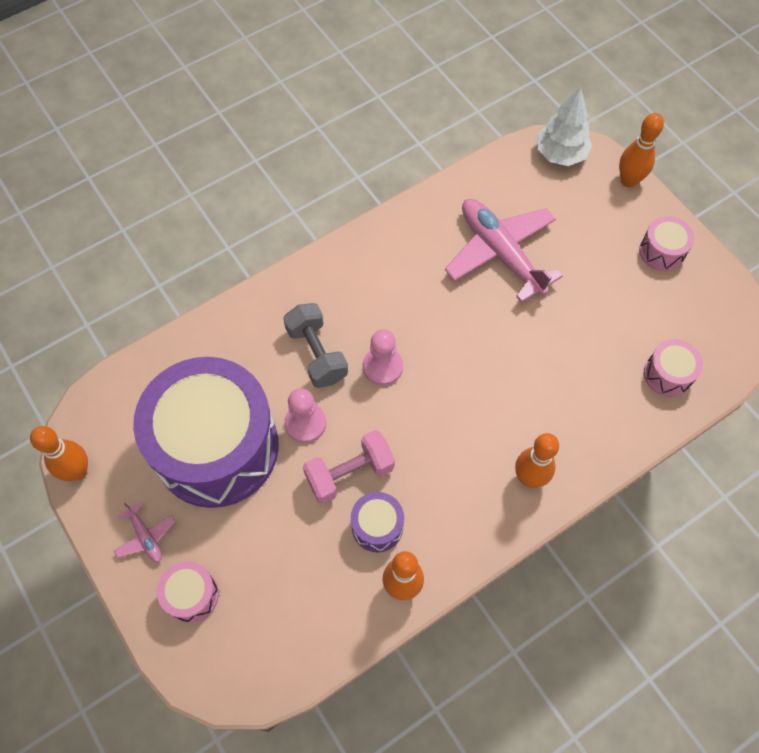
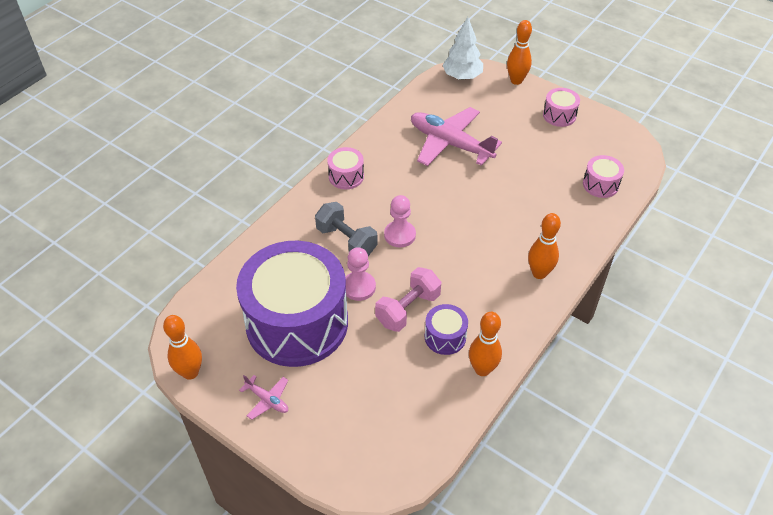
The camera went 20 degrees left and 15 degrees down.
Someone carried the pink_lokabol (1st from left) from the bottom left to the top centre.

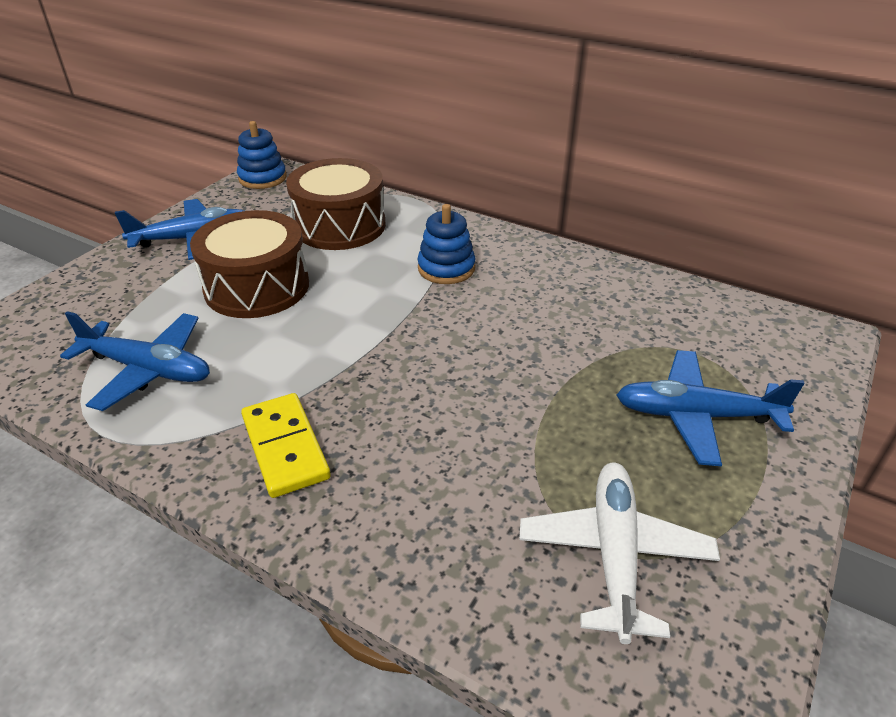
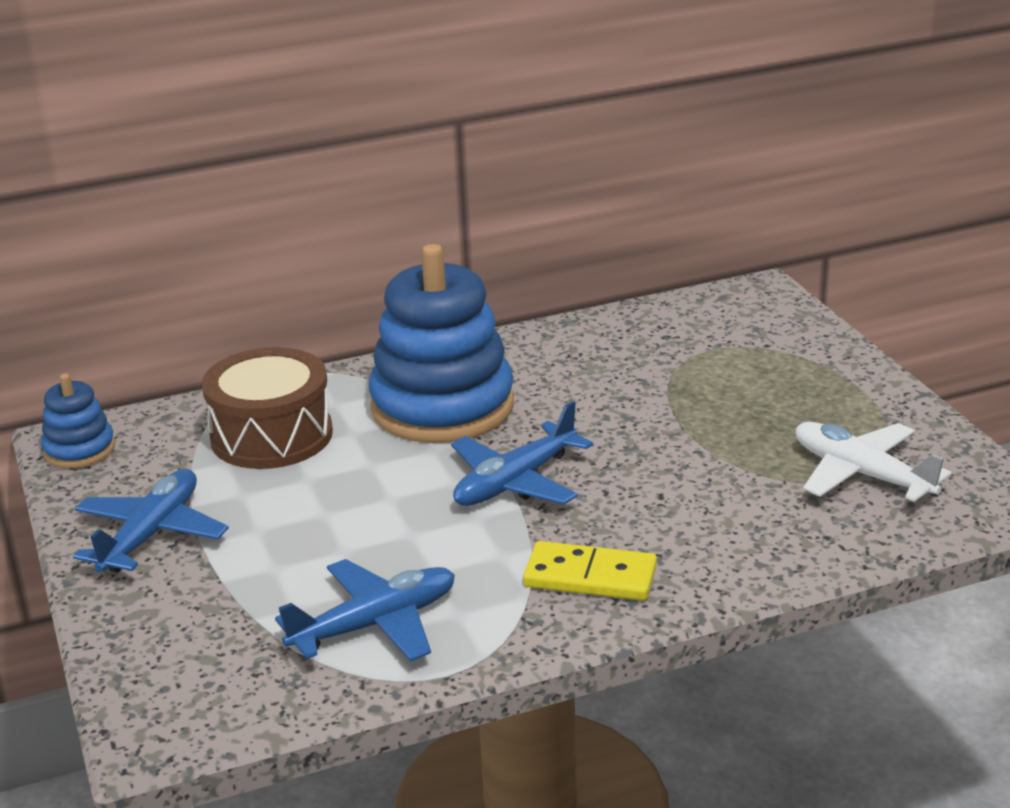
The camera went 50 degrees left and 10 degrees down.
Someone took away the brown_lokabol (1st from left) at the middle left.
Someone carried the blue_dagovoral (3rd from left) from the middle right to the centre.
Someone scaled the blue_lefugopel (2nd from left) at the centre by 2.09.

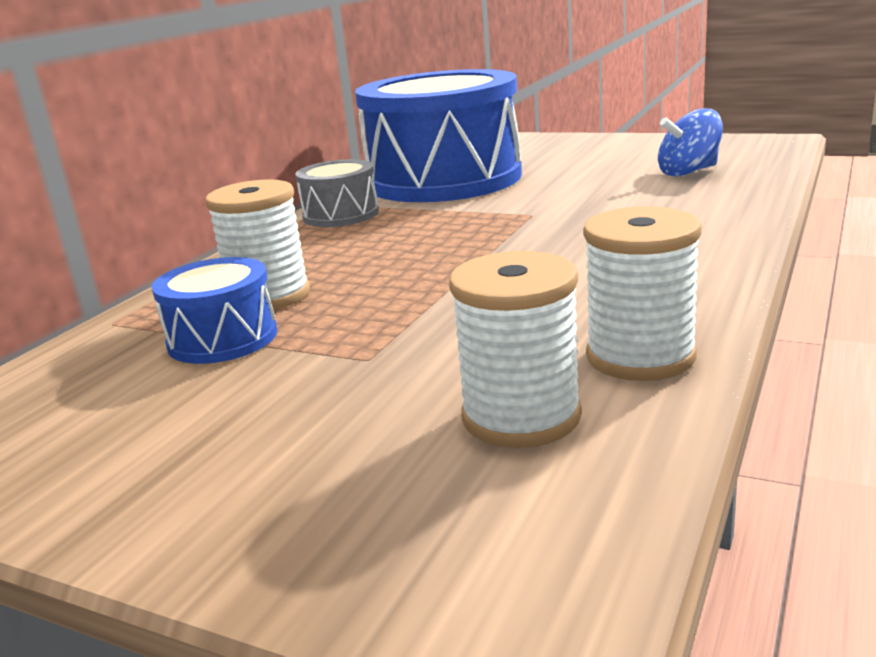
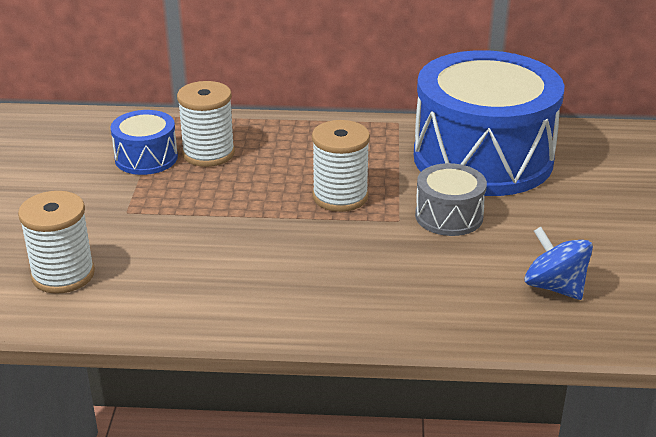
The camera went 65 degrees right and 10 degrees up.
Someone carried the grey_lokabol from the top centre to the middle right.
Someone carried the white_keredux (3rd from left) from the middle right to the centre.

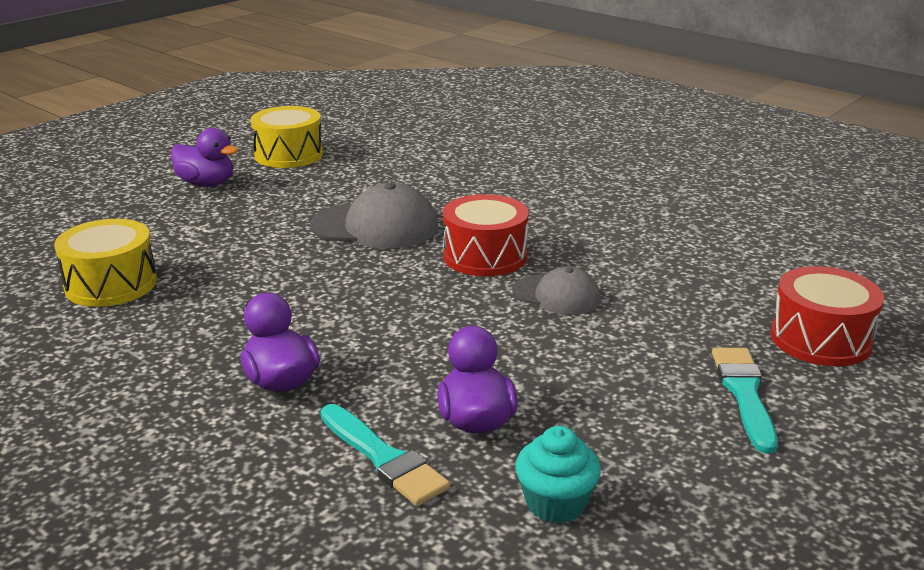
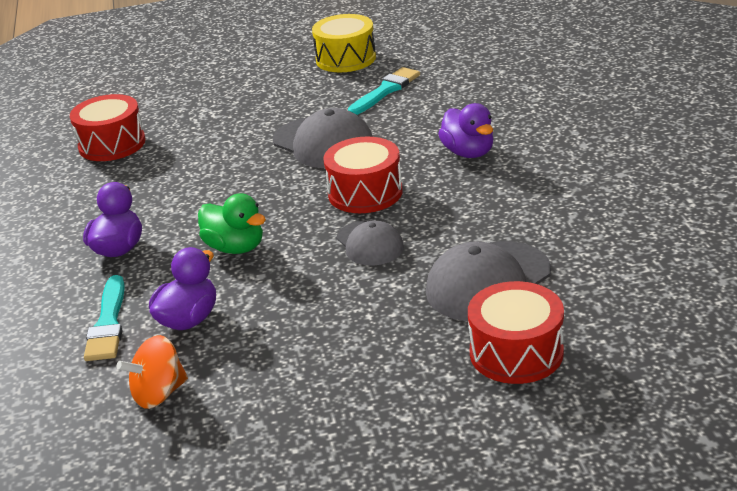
The camera went 40 degrees right and 5 degrees up.
Someone put down the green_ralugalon at the middle left.
Someone put down the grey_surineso (3rd from left) at the centre.
Someone carried the purple_ralugalon (1st from left in the first image) from the top left to the top centre.
Someone carried the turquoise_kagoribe (2nd from left) from the bottom right to the top centre.
Someone swapped the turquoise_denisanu at the bottom centre for the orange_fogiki at the bottom left.
Someone repainted the yellow_lokabol (1st from left) at the middle left, which became the red_lokabol (1st from left) at the top left.

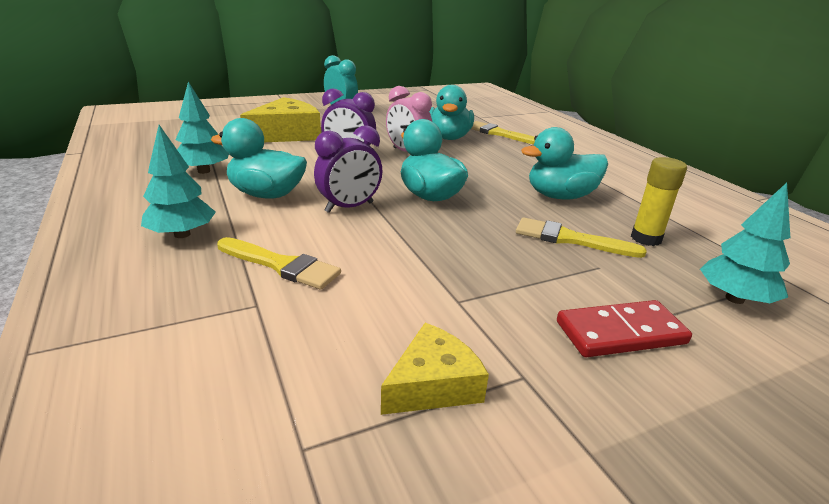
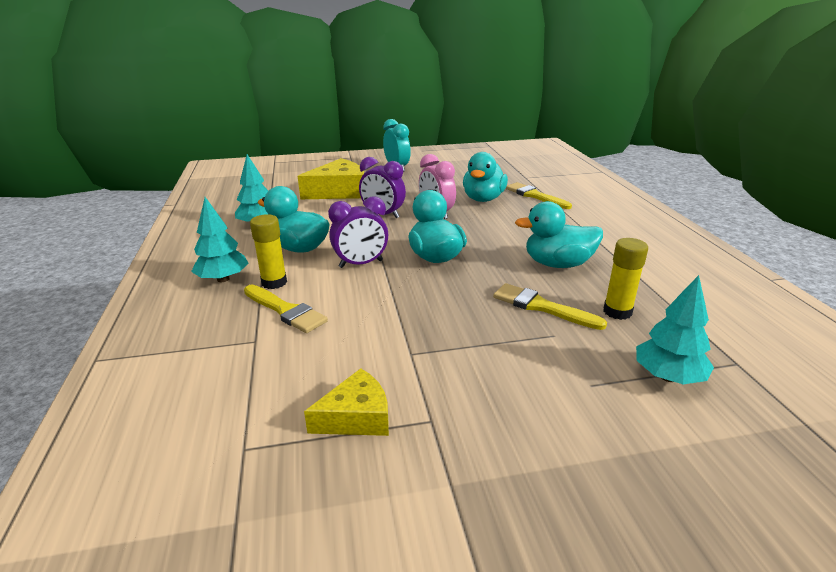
The camera went 15 degrees right and 0 degrees up.
Someone took away the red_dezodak at the middle right.
Someone put down the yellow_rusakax (1st from left) at the middle left.

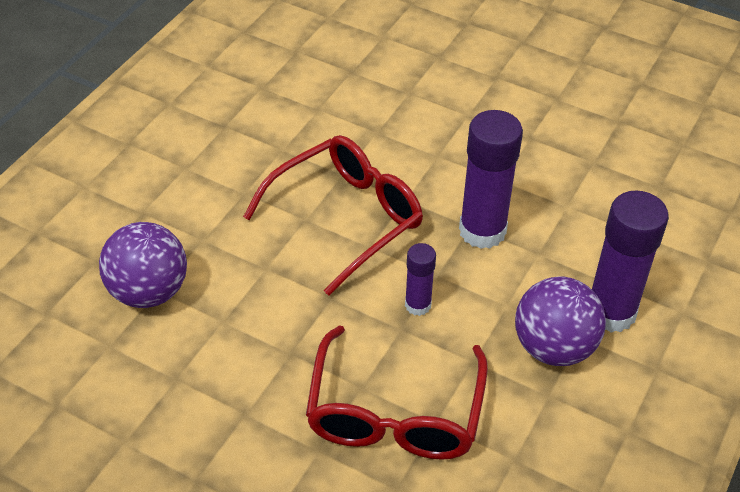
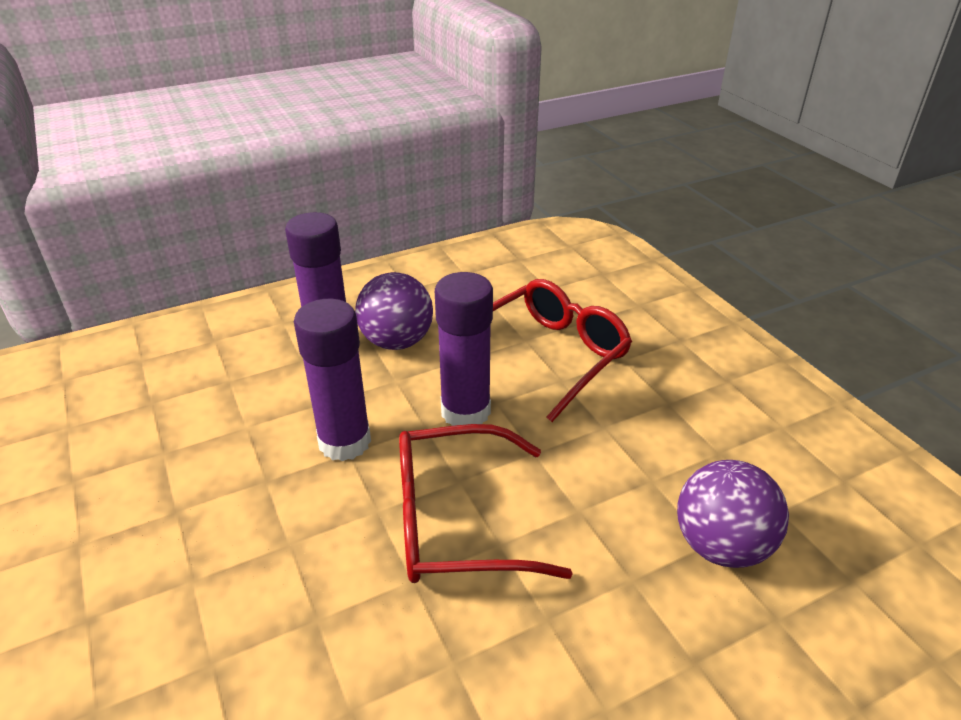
The camera went 145 degrees left and 10 degrees down.
Someone scaled the purple_rusakax (1st from left in the first image) at the centre by 1.88.

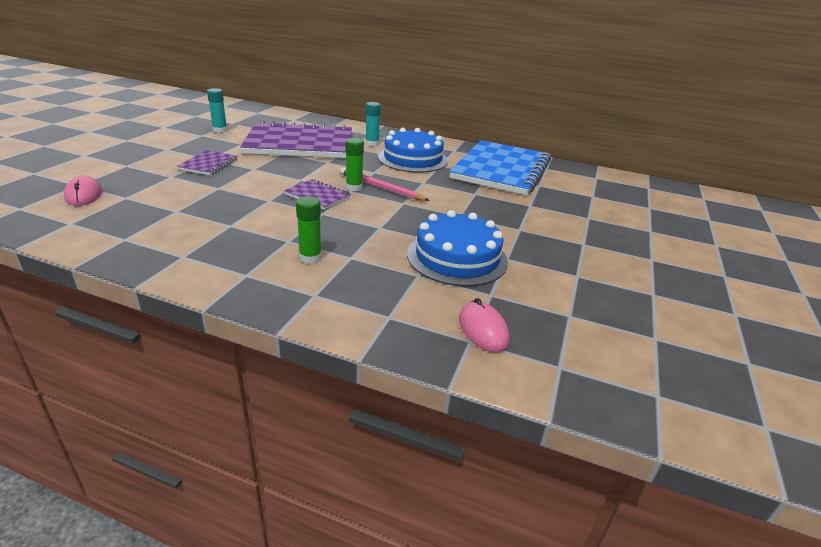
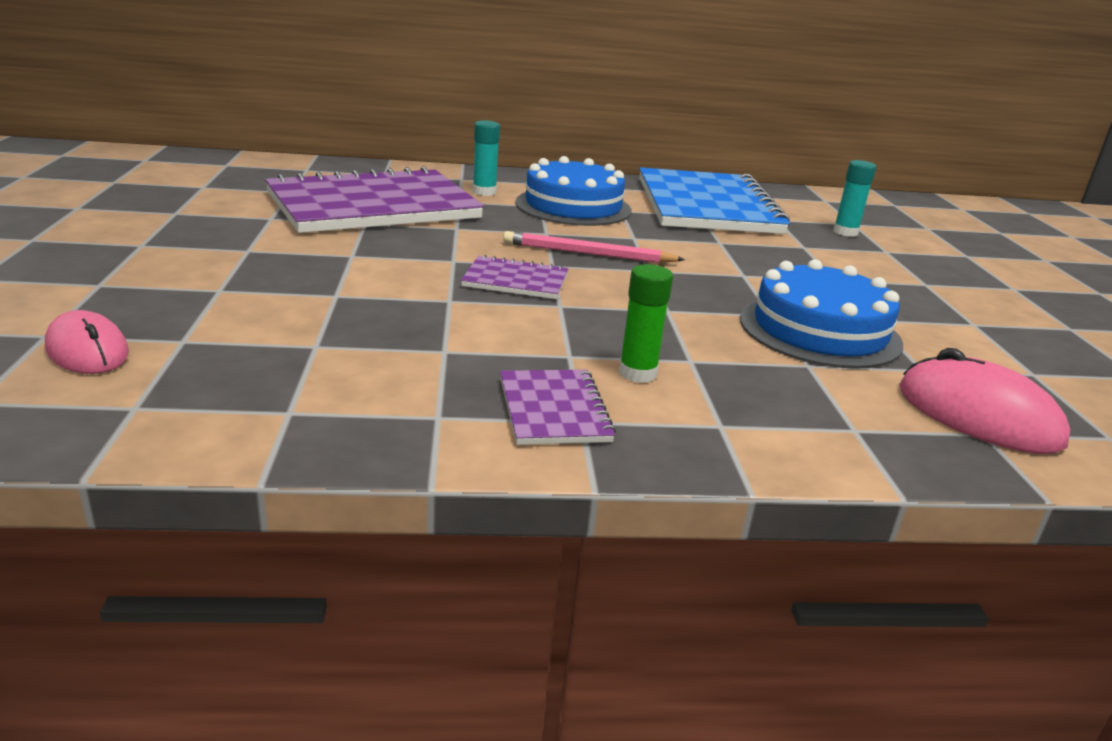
The camera went 25 degrees left and 5 degrees down.
Someone took away the green_rusakax (2nd from left) at the top centre.
Someone carried the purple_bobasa (1st from left in the first image) from the top left to the centre.
Someone carried the turquoise_rusakax (1st from left in the first image) from the top left to the top right.
Someone scaled the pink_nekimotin (2nd from left) at the centre by 1.50.

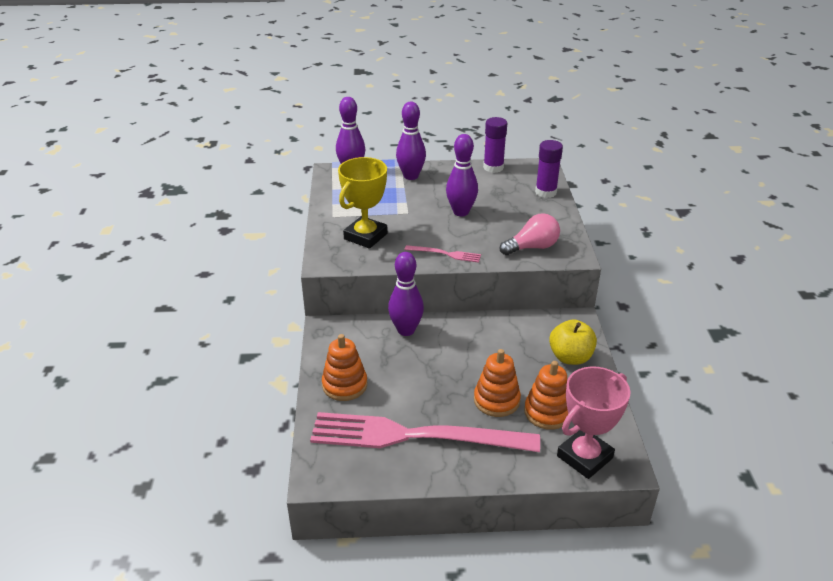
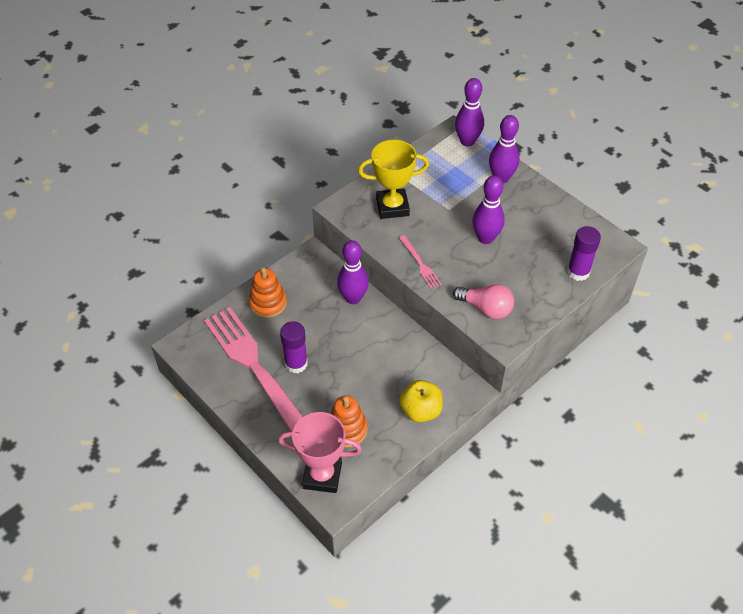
The camera went 50 degrees right and 15 degrees up.
Someone took away the orange_lefugopel (2nd from left) at the centre.
Someone carried the purple_rusakax (1st from left) from the top centre to the centre.

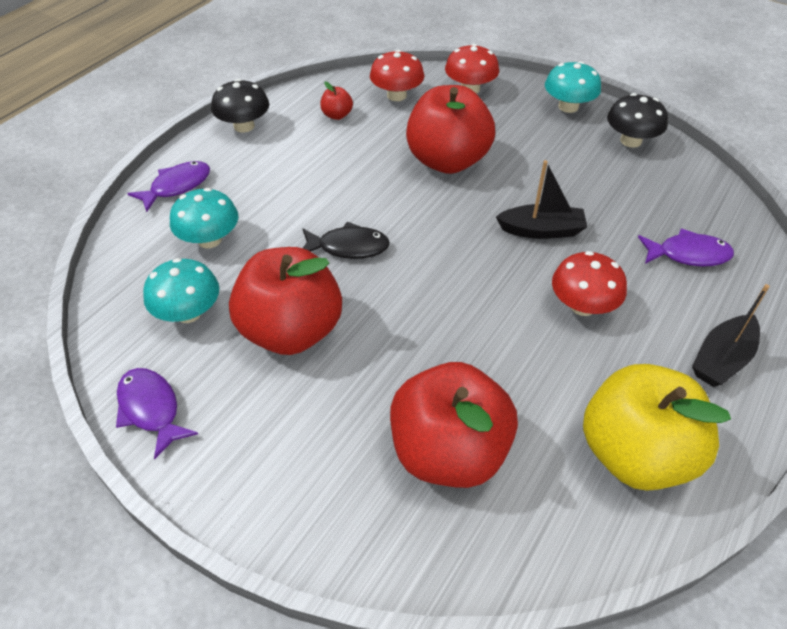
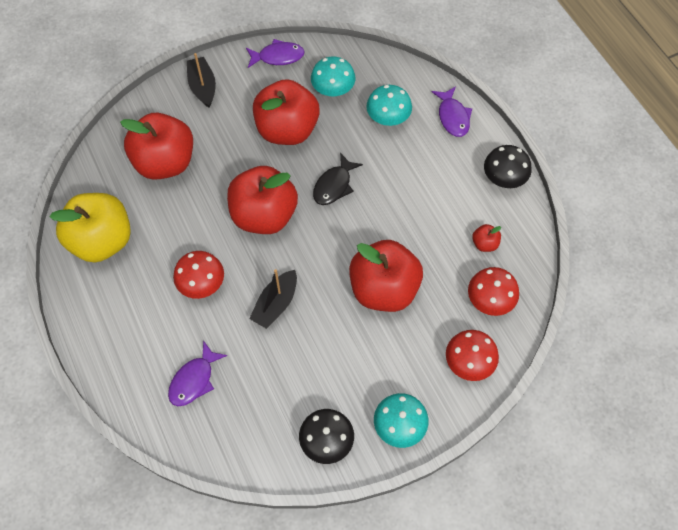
The camera went 120 degrees right and 15 degrees up.
Someone put down the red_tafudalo (2nd from left) at the centre.
Someone carried the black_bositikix (2nd from left in the first image) from the middle right to the top left.

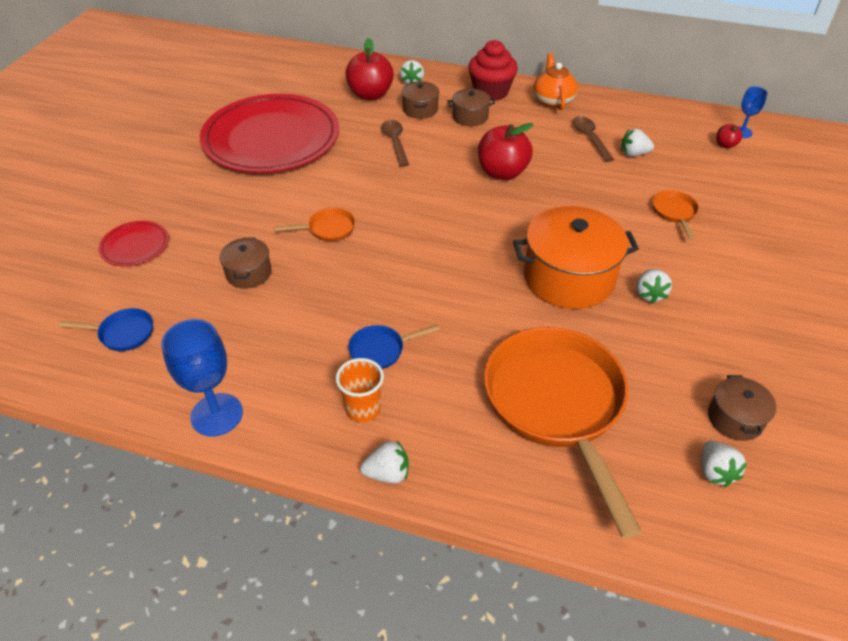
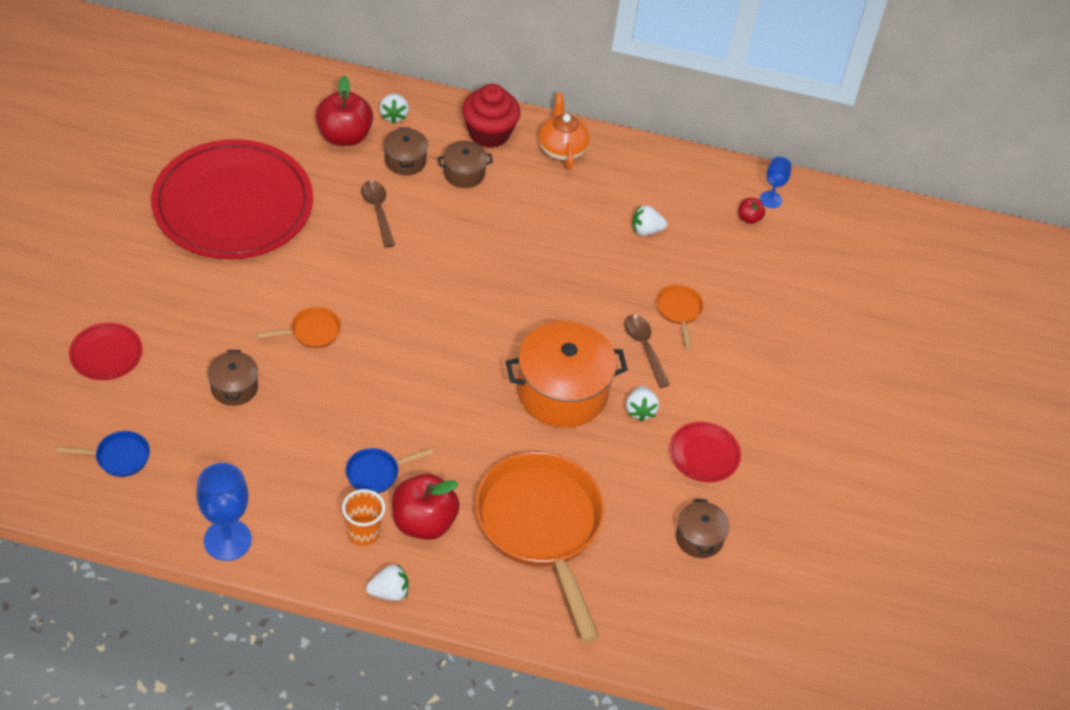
The camera went 10 degrees left and 5 degrees up.
Someone took away the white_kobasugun (5th from left) at the bottom right.
Someone put down the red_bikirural (3rd from left) at the centre.
Someone carried the red_tafudalo (2nd from left) from the top centre to the bottom centre.
Someone carried the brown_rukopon (2nd from left) from the top right to the centre.

